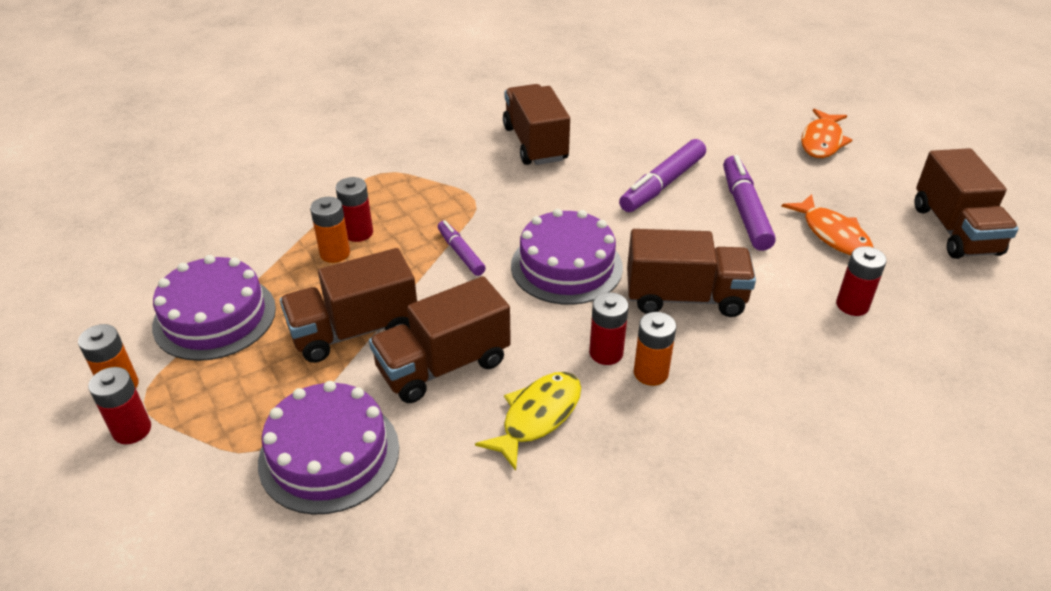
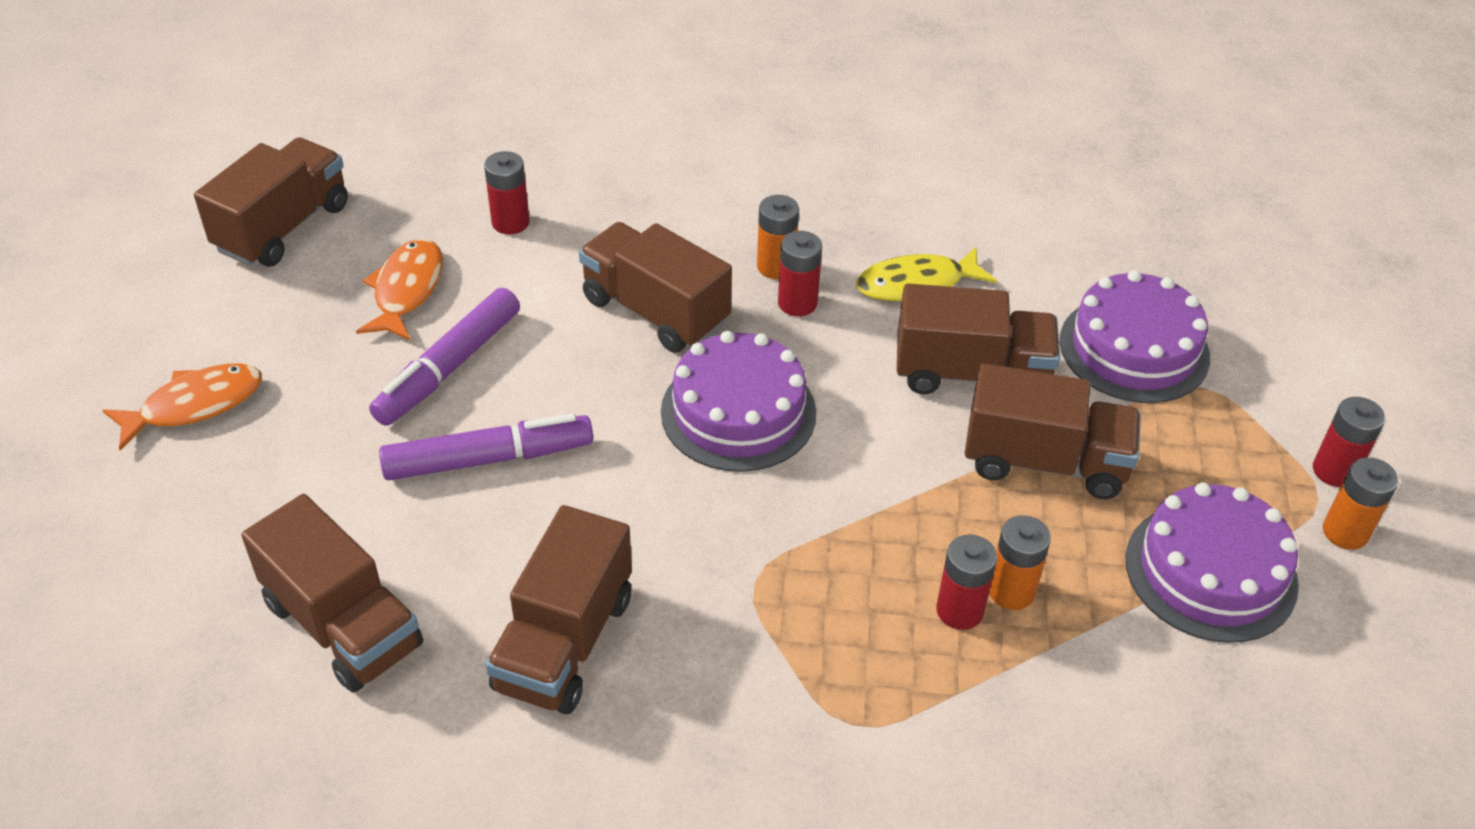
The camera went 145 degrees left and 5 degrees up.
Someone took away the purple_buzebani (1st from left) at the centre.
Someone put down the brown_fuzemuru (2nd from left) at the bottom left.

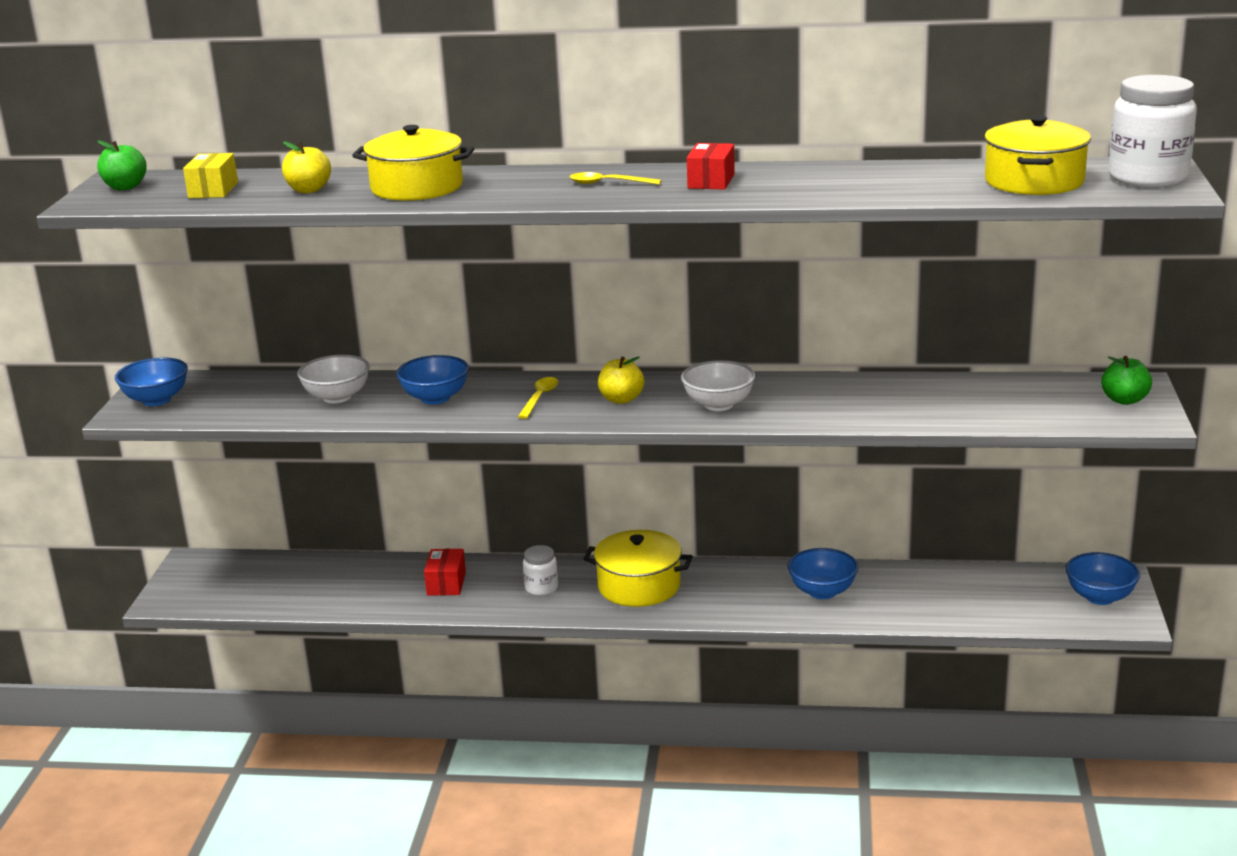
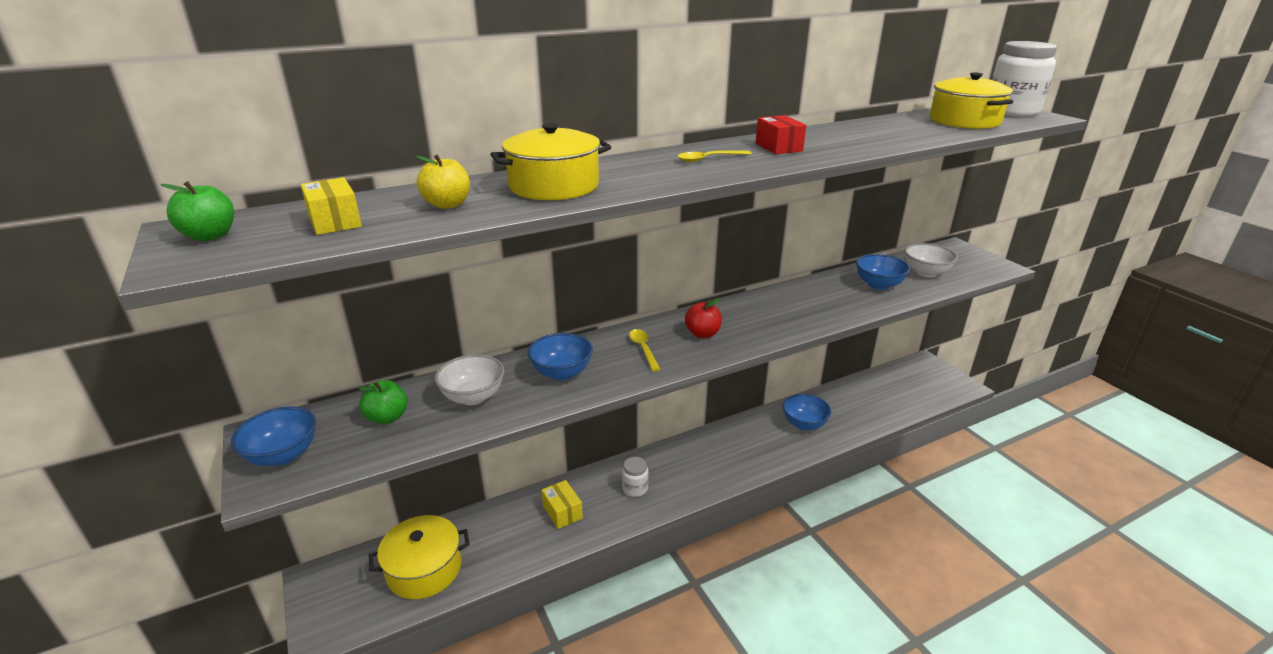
The camera went 35 degrees left and 5 degrees up.
Someone carried the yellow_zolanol (2nd from left in the first image) from the centre to the bottom left.
Someone carried the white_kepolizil (2nd from left) from the centre to the middle right.
Someone carried the blue_kepolizil (4th from left) from the bottom right to the middle right.
Someone carried the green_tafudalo (2nd from left) from the middle right to the middle left.
Someone repainted the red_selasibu (1st from left) at the bottom centre, which became the yellow_selasibu (2nd from left) at the bottom centre.
Someone repainted the yellow_tafudalo (2nd from left) at the centre, which became the red_tafudalo at the centre.

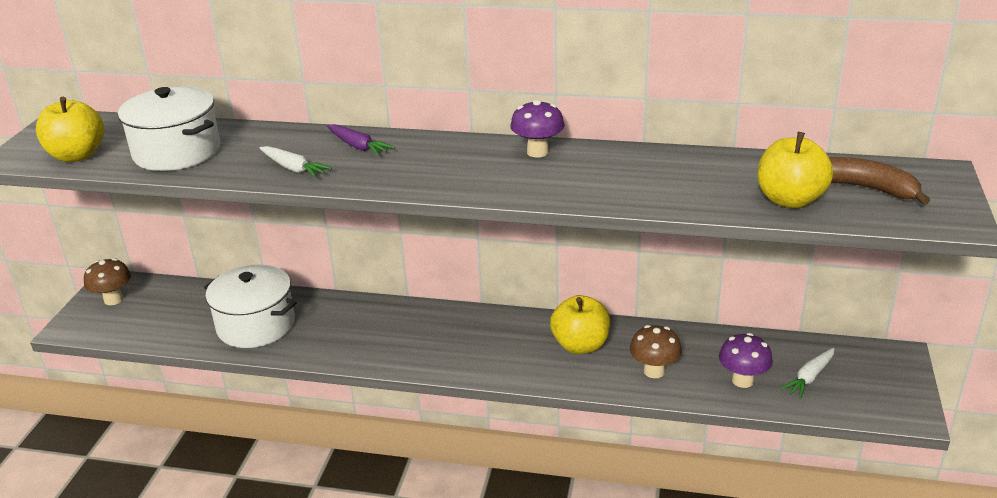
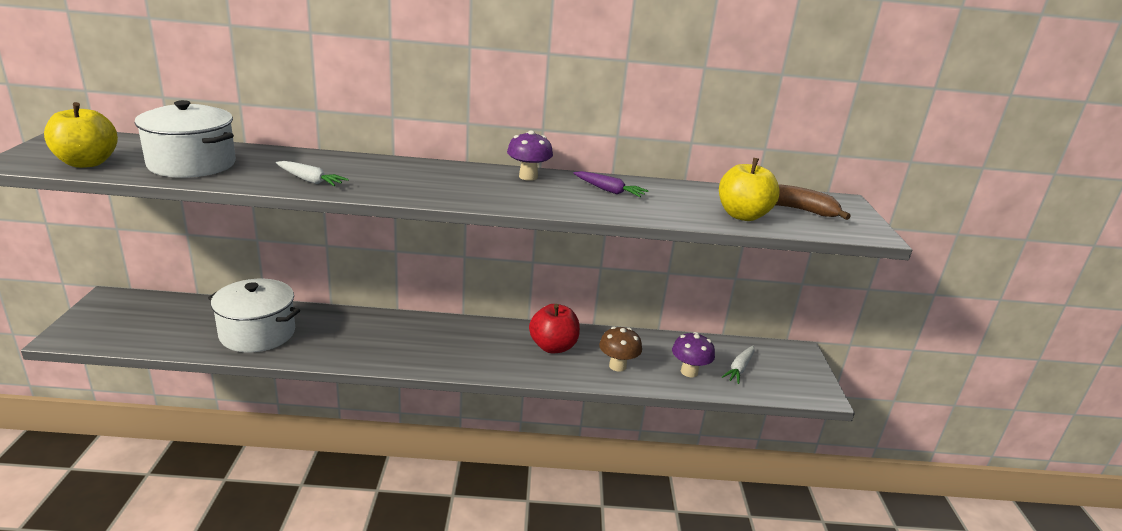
The camera went 15 degrees left and 5 degrees down.
Someone took away the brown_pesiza (1st from left) at the middle left.
Someone carried the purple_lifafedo from the top centre to the centre.
Someone repainted the yellow_tafudalo (2nd from left) at the centre, which became the red_tafudalo at the centre.

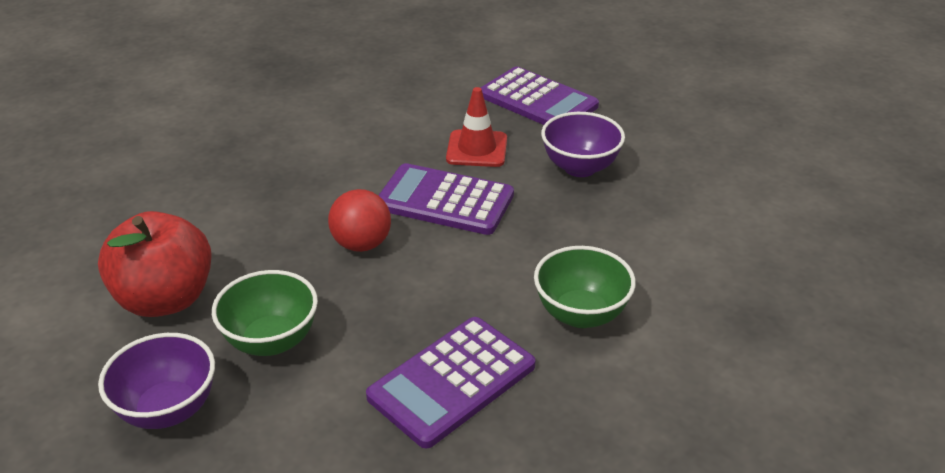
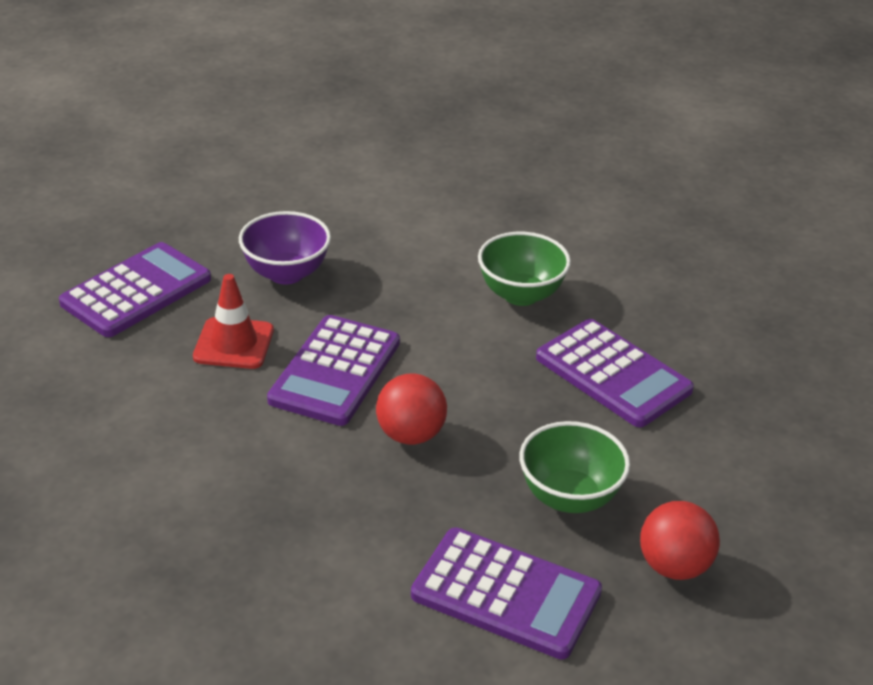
The camera went 90 degrees left and 0 degrees up.
Someone swapped the red_tafudalo at the middle left for the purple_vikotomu (3rd from left) at the bottom centre.
Someone swapped the purple_kepolizil (1st from left) at the bottom left for the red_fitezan (2nd from left) at the bottom right.

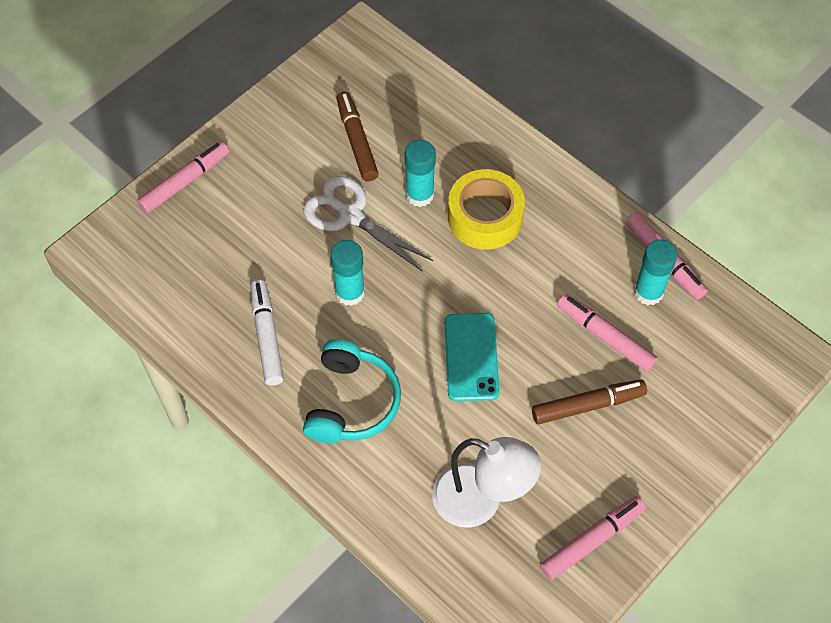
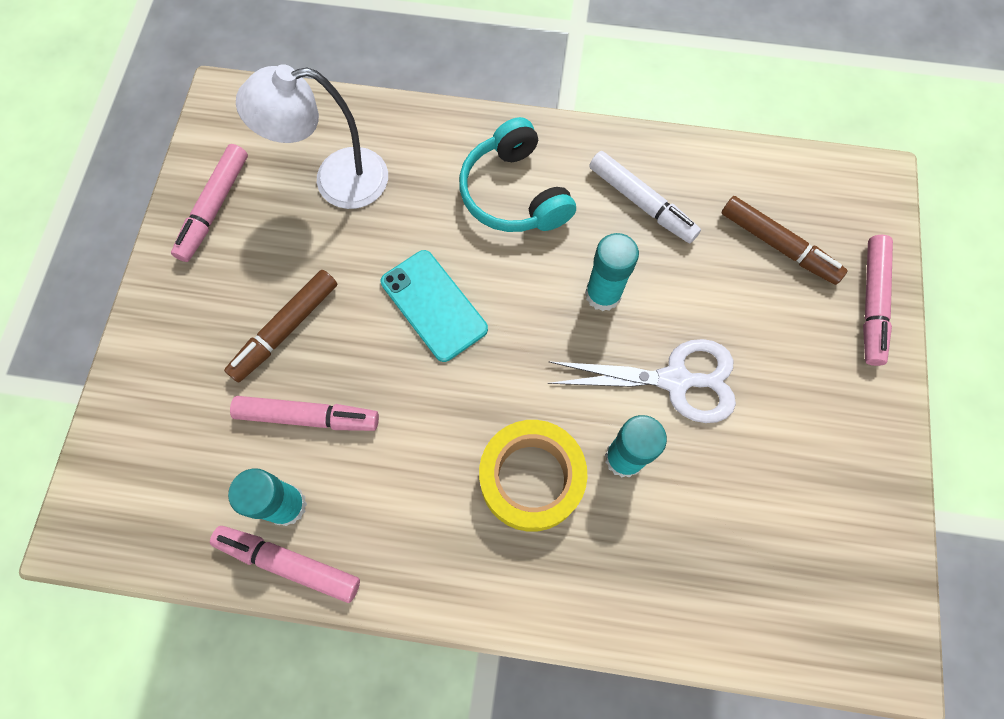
The camera went 145 degrees right and 10 degrees up.
Someone carried the brown_buzebani (1st from left in the first image) from the top centre to the middle right.

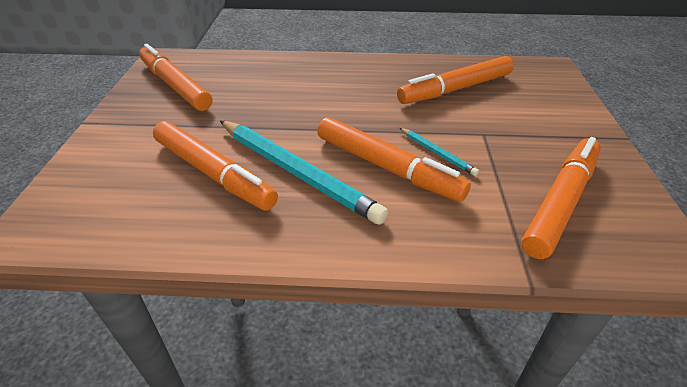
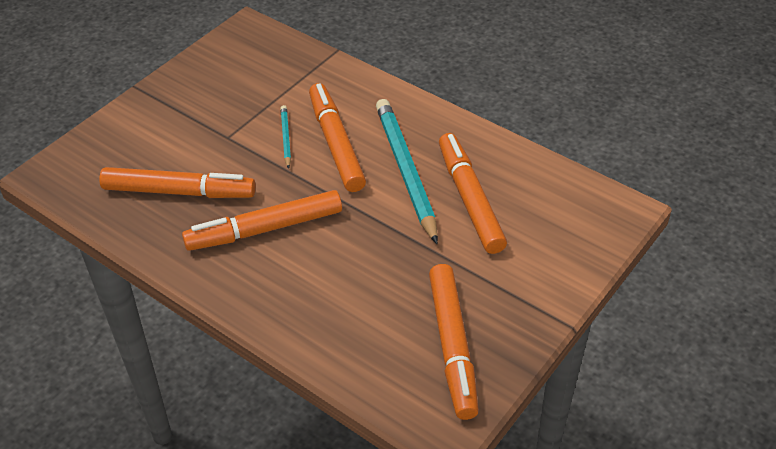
The camera went 145 degrees left and 5 degrees up.
Someone carried the orange_buzebani (5th from left in the first image) from the middle right to the centre.

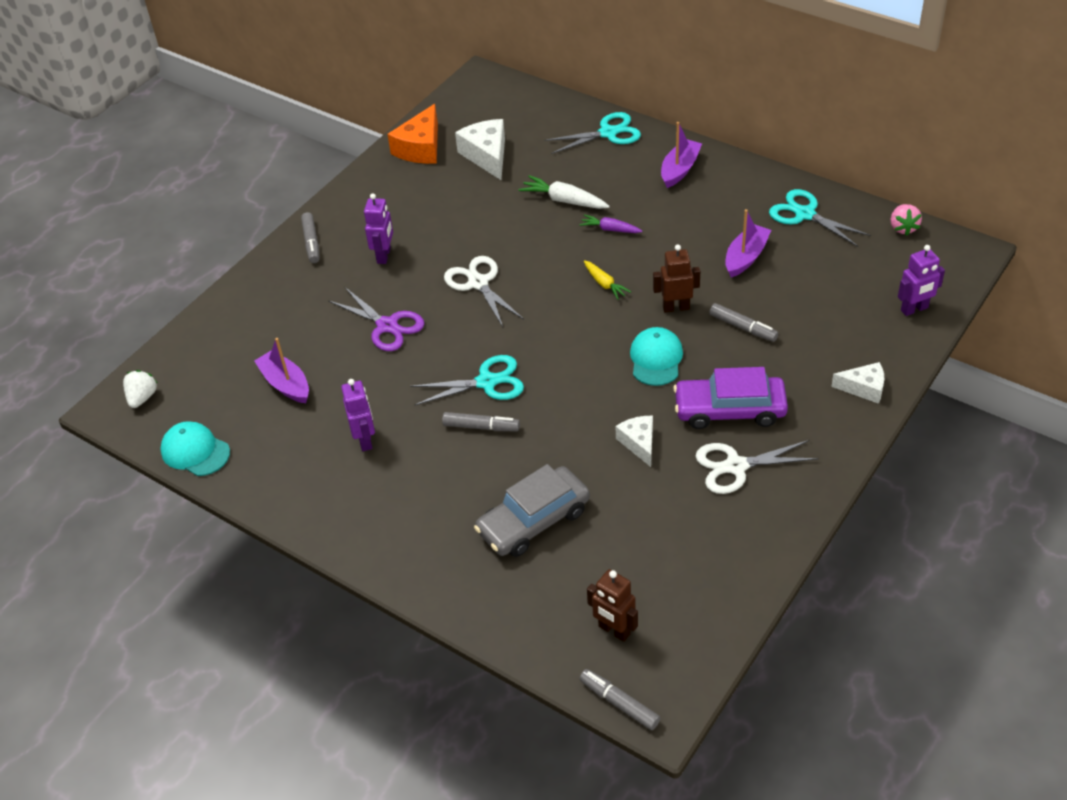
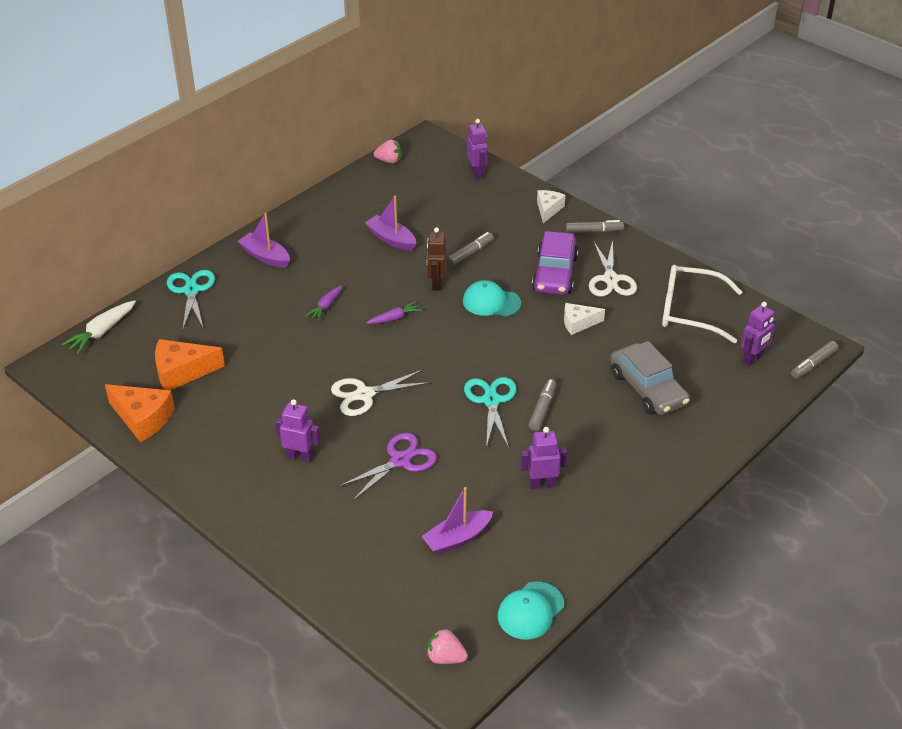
The camera went 85 degrees left and 5 degrees down.
Someone took away the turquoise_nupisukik (3rd from left) at the top right.
Someone put down the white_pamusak at the middle right.
Someone carried the grey_buzebani (1st from left in the first image) from the top left to the top centre.
Someone carried the white_lifafedo from the top centre to the middle left.
Someone repainted the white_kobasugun at the middle left, which became the pink_kobasugun (2nd from left) at the bottom centre.
Someone repainted the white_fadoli (1st from left) at the top centre, which became the orange_fadoli (2nd from left) at the middle left.
Someone repainted the yellow_lifafedo at the centre, which became the purple_lifafedo (2nd from left) at the centre.
Someone repainted the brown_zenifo (1st from left) at the bottom centre, which became the purple_zenifo (4th from left) at the middle right.

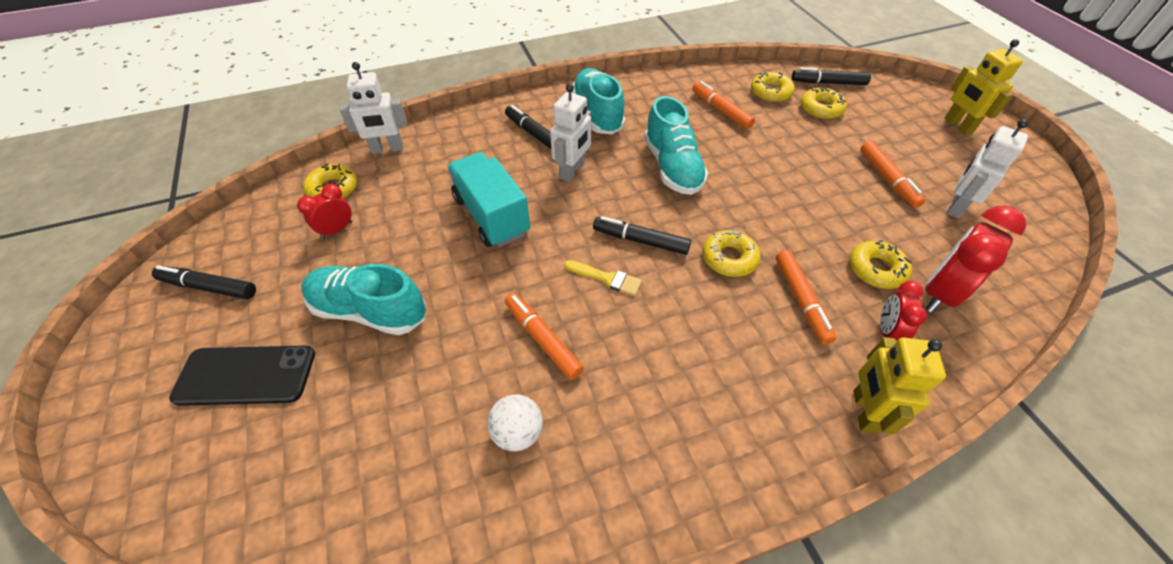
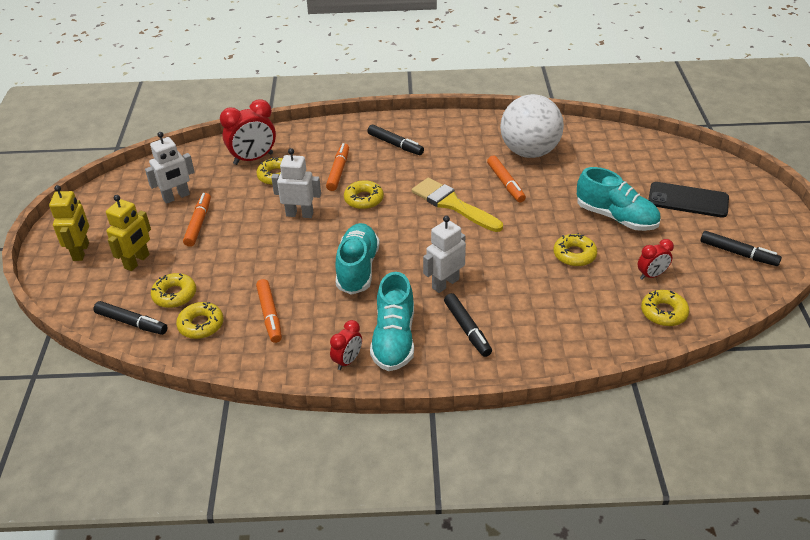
The camera went 160 degrees left and 10 degrees down.
Someone took away the turquoise_fuzemuru at the centre.
Someone put down the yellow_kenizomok (5th from left) at the middle right.
Someone carried the white_zenifo (1st from left in the first image) from the top left to the centre.
Someone carried the black_buzebani (3rd from left in the first image) from the centre to the top centre.
Someone carried the yellow_zenifo (1st from left in the first image) from the bottom right to the middle left.
Someone carried the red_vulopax (2nd from left) from the middle right to the centre.
Someone scaled the white_fitezan at the bottom centre by 2.18.
Someone scaled the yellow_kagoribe at the centre by 1.90.

